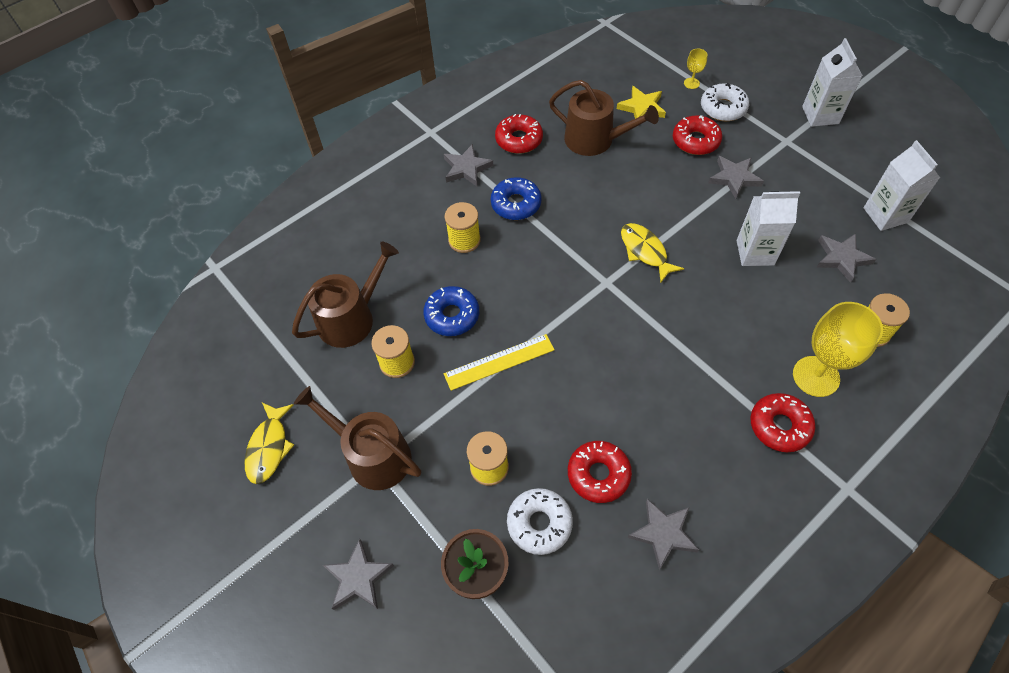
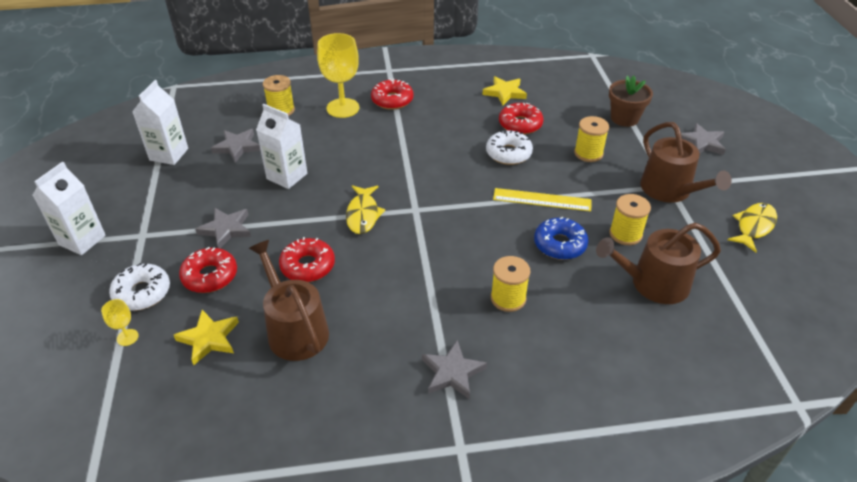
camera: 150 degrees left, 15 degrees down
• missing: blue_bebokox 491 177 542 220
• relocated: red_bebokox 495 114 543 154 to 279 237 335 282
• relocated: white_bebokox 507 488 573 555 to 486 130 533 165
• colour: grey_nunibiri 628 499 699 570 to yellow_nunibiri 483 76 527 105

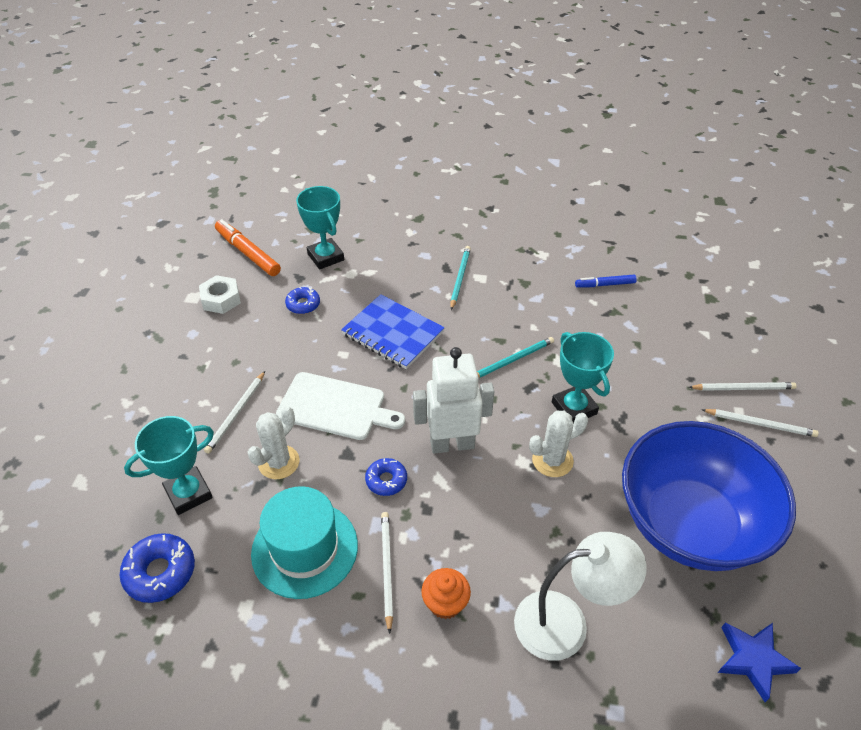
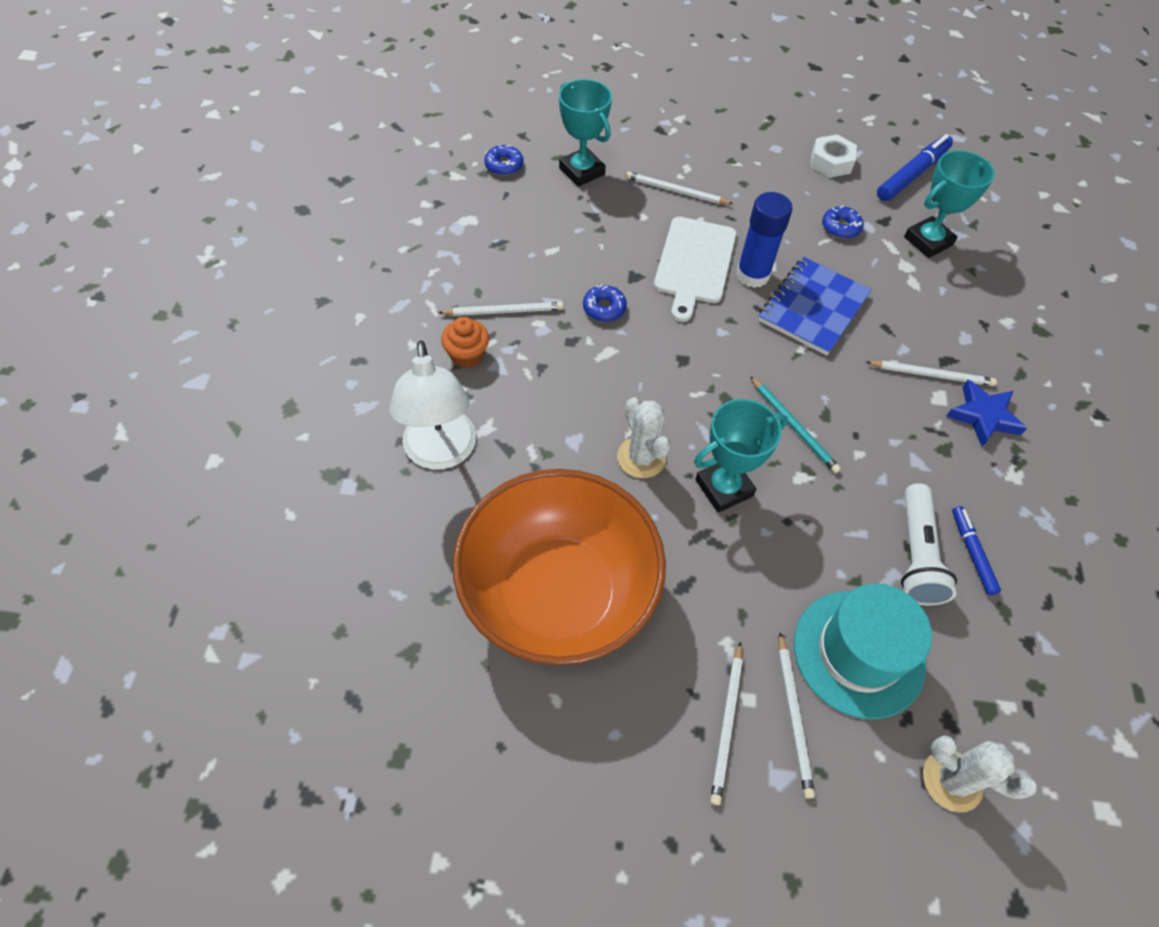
camera: 85 degrees right, 10 degrees up
• size: blue_bebokox 120 533 195 603 = 484 144 523 176 x0.64
• colour: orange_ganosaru 215 219 281 276 to blue_ganosaru 877 134 953 201
• relocated: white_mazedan 248 406 300 479 to 923 735 1037 813
• relocated: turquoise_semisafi 251 486 358 599 to 794 583 932 719
• missing: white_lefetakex 413 347 494 454
• colour: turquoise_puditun 450 246 471 310 to white_puditun 866 360 997 386
• colour: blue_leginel 622 421 796 571 to orange_leginel 453 469 666 665
• relocated: blue_nunibiri 718 622 801 702 to 946 380 1027 447
• appeared: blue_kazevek 736 192 792 288
• appeared: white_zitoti 901 483 957 605

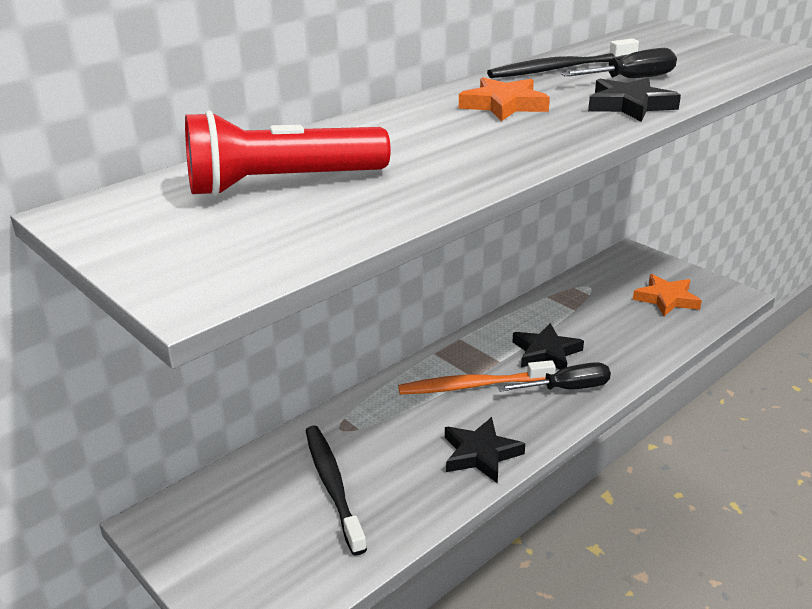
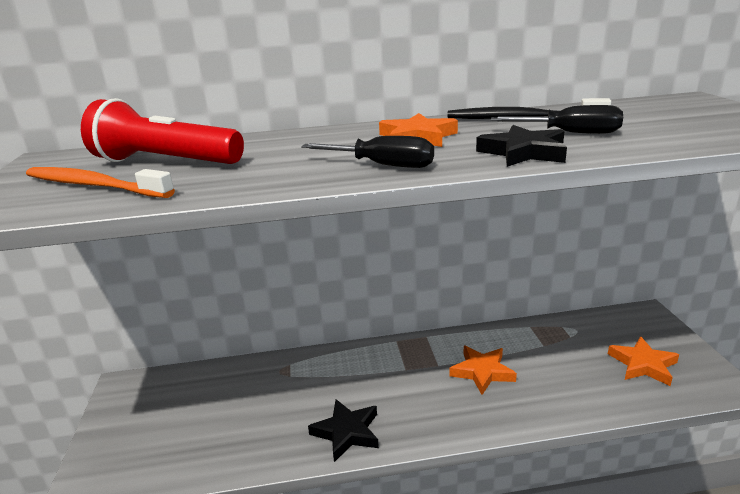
camera: 35 degrees right, 5 degrees down
• missing: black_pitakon 305 426 367 555
• relocated: orange_pitakon 398 360 555 394 to 26 167 175 198
• relocated: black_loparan 498 362 611 392 to 301 136 434 168
• colour: black_nunibiri 512 323 584 370 to orange_nunibiri 449 345 517 395

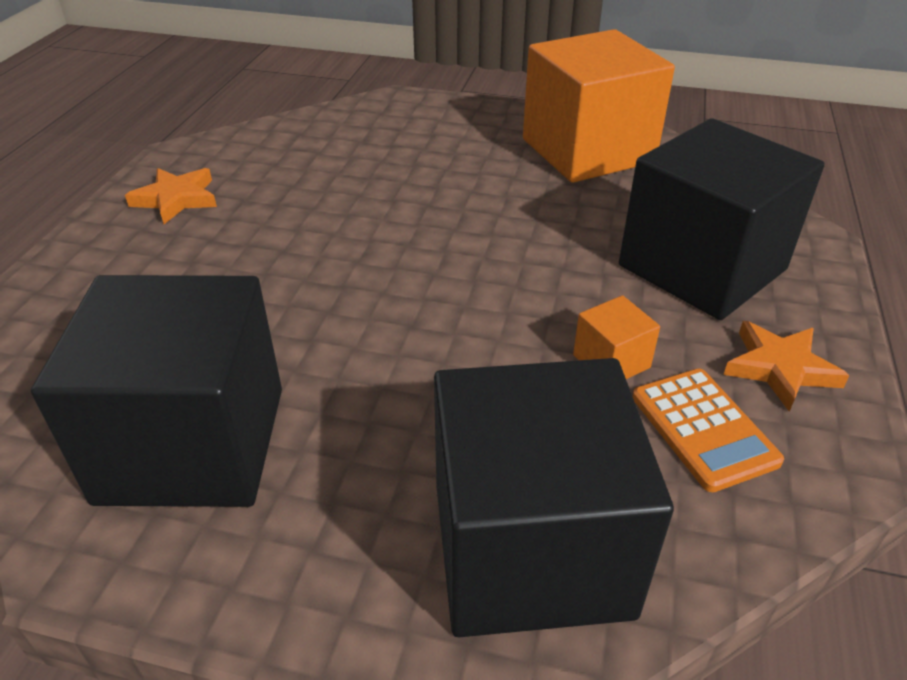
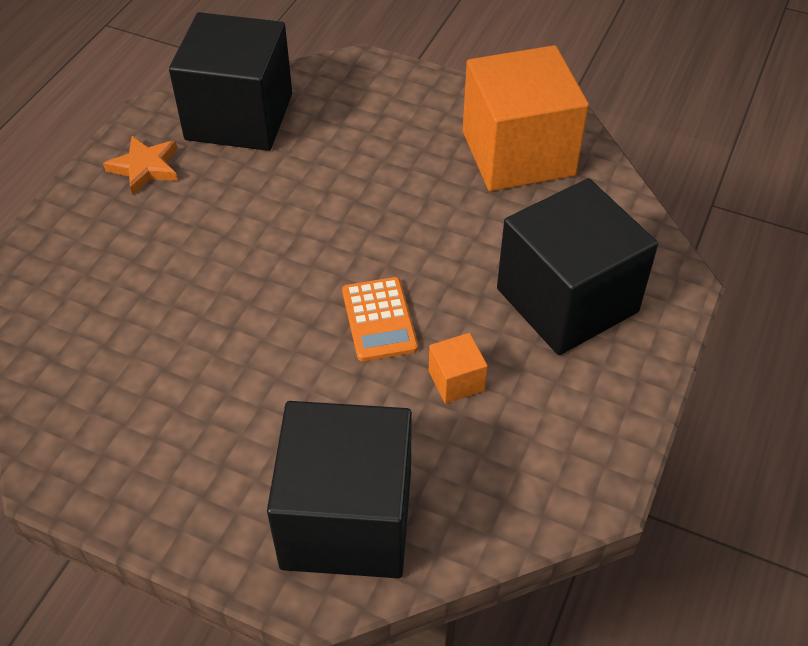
camera: 10 degrees right, 10 degrees up
• relocated: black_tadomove 31 275 282 507 to 169 12 292 151
• relocated: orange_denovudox 632 369 784 492 to 342 277 418 362
• missing: orange_nunibiri 723 321 850 412

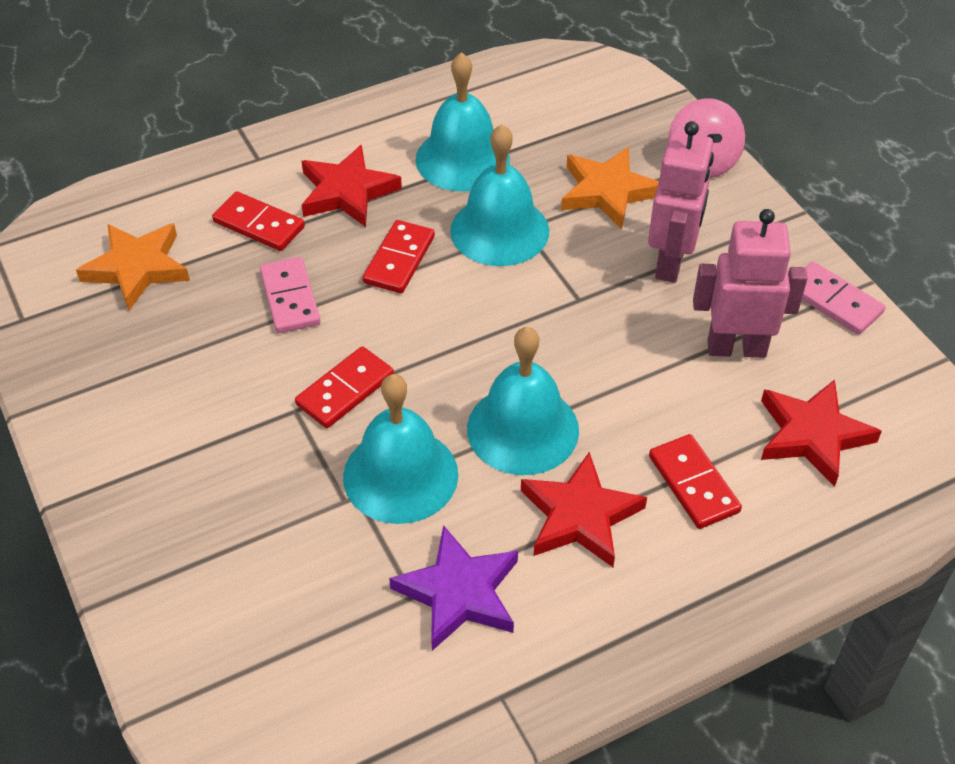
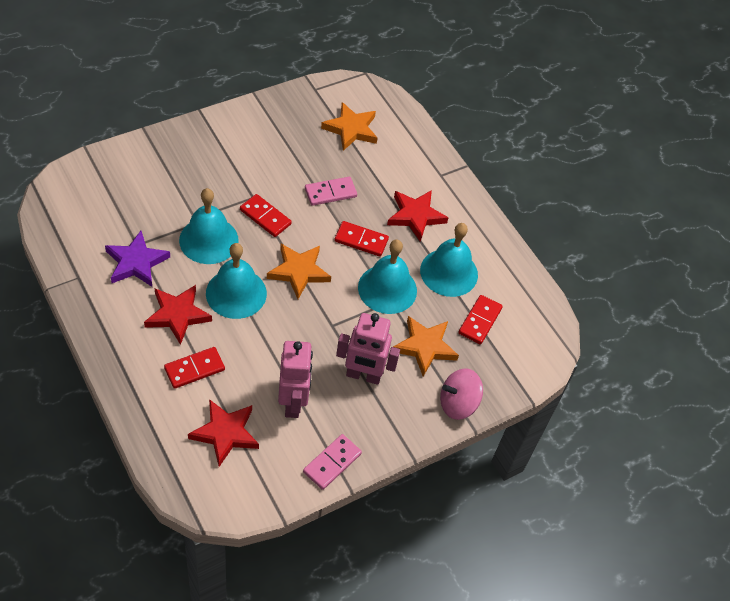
camera: 80 degrees right, 5 degrees up
• relocated: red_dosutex 212 191 305 251 to 458 295 503 344
• appeared: orange_nunibiri 267 244 331 299

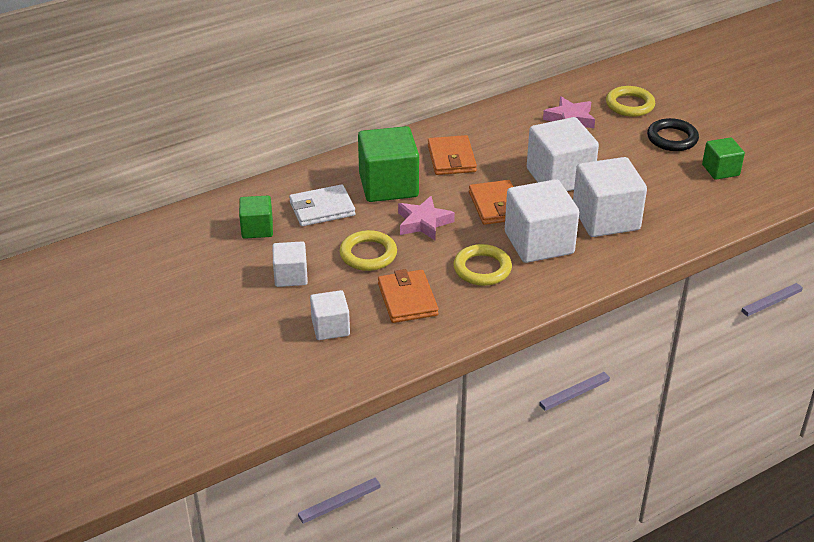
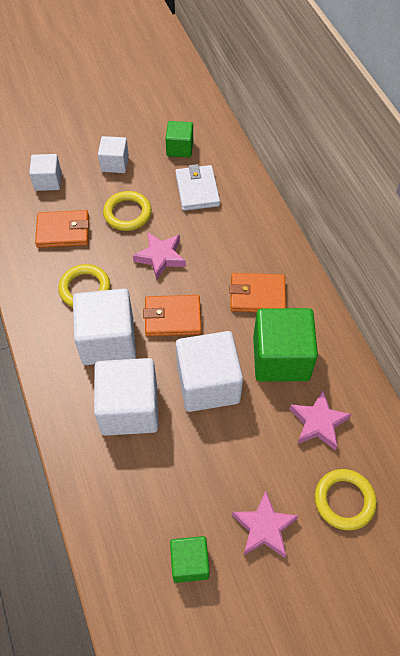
camera: 100 degrees right, 20 degrees up
• relocated: green_tadomove 358 126 419 202 to 253 308 318 382
• exchanged: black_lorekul 647 118 699 151 to pink_nunibiri 232 491 298 558

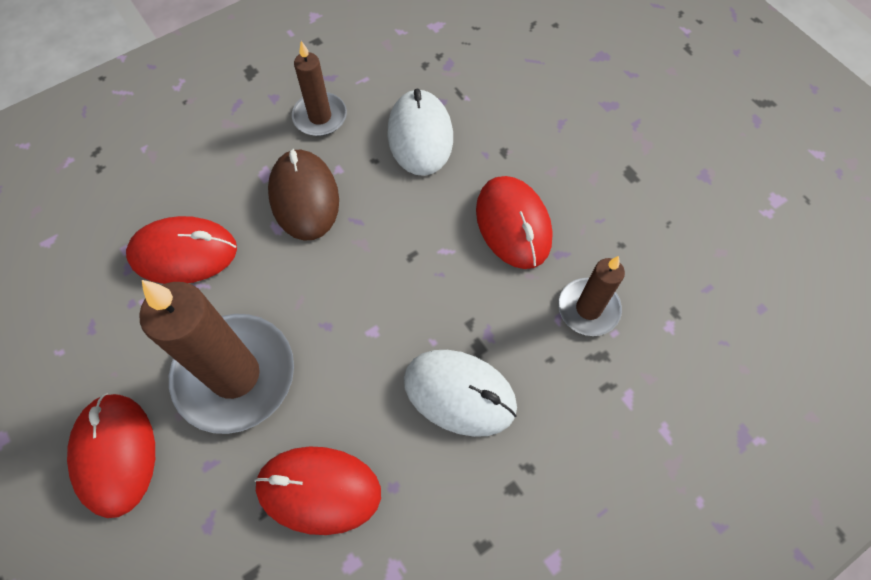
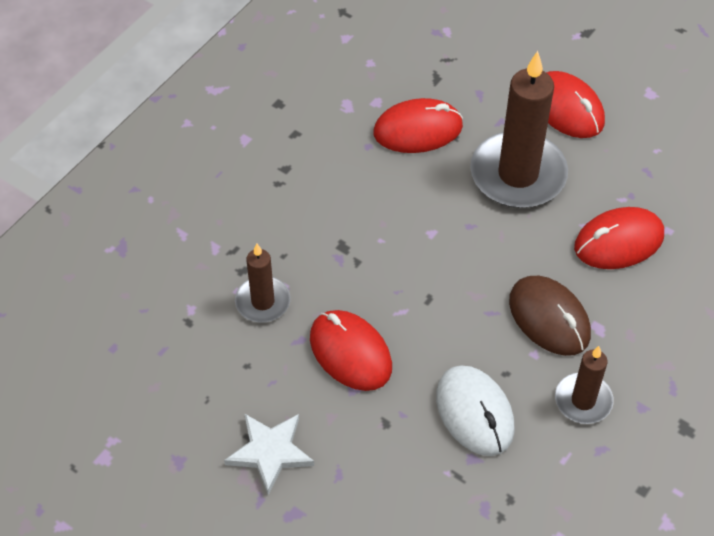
camera: 160 degrees right, 10 degrees down
• missing: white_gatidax 404 350 517 437
• appeared: white_nunibiri 224 413 314 495

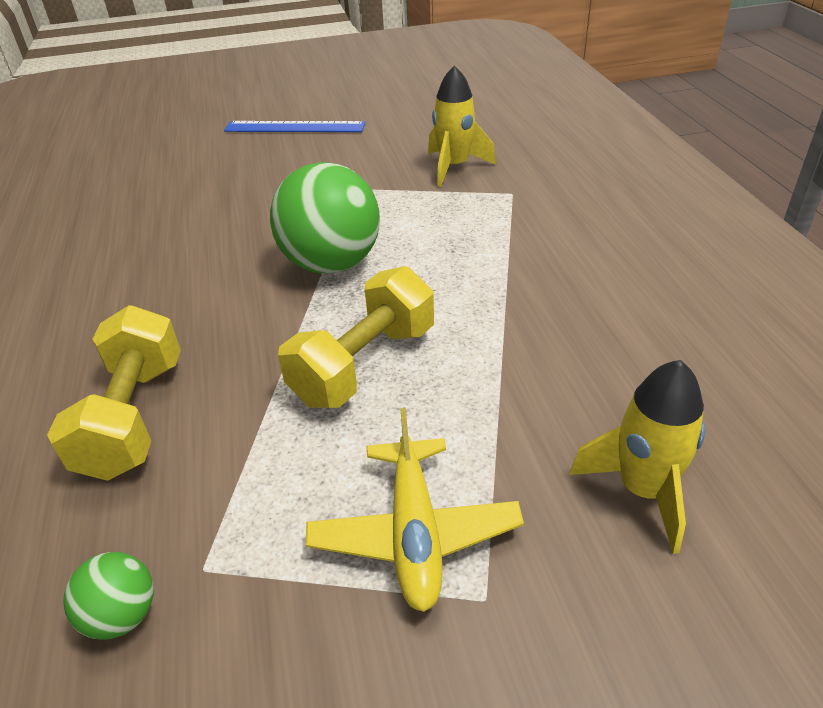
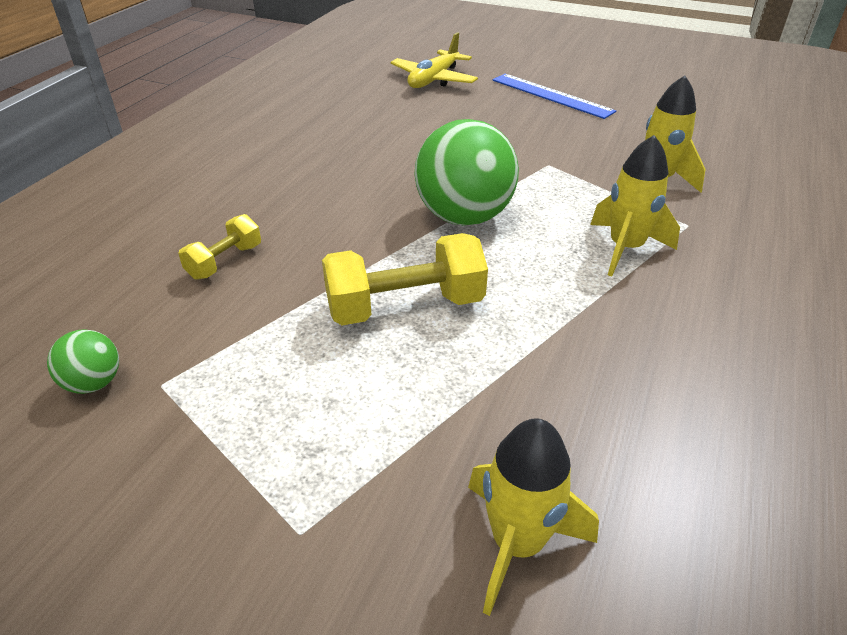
camera: 35 degrees right, 0 degrees up
• size: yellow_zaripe 47 305 181 481 = 178 214 261 280 x0.56
• relocated: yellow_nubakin 306 408 524 612 to 390 32 478 88
• appeared: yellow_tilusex 590 135 680 276

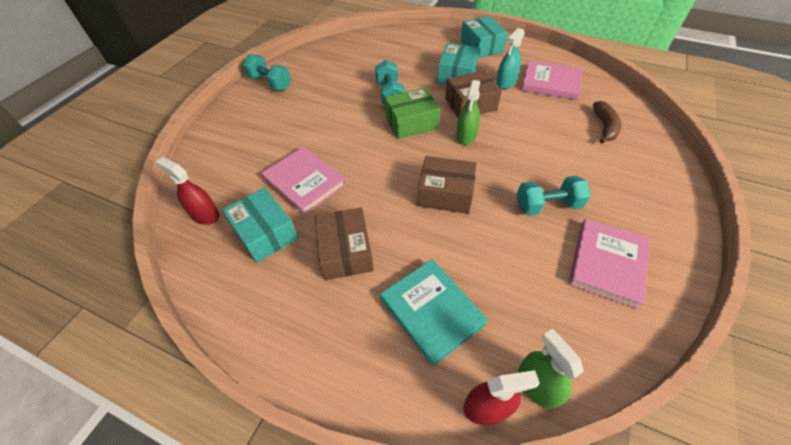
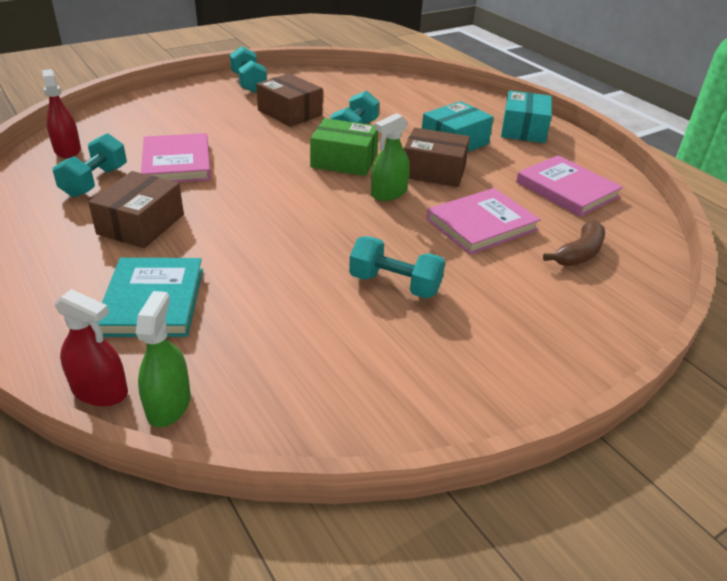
camera: 30 degrees right, 15 degrees down
• exchanged: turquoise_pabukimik 222 187 298 263 to turquoise_zaripe 53 133 127 198
• relocated: brown_pabukimik 417 156 477 214 to 256 73 323 127
• missing: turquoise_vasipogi 496 28 525 89
• relocated: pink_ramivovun 569 219 650 309 to 426 188 541 255

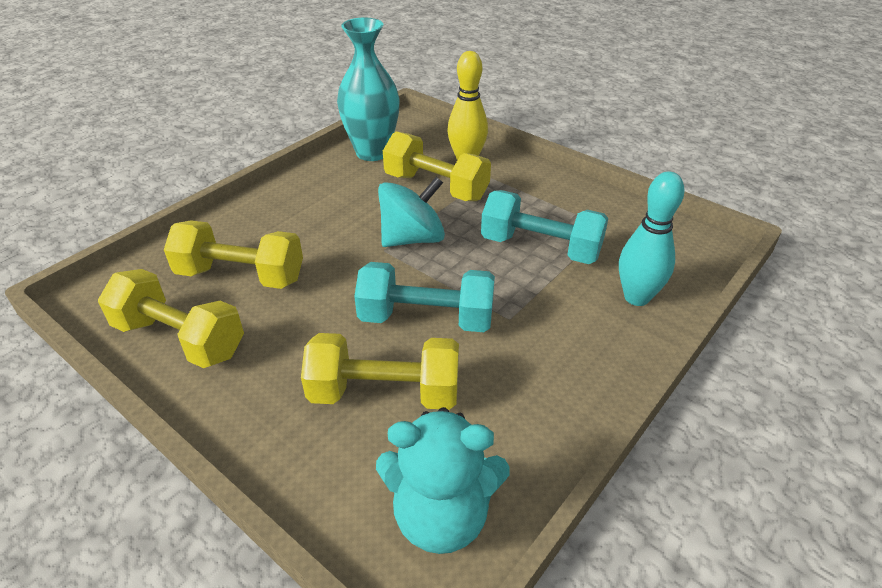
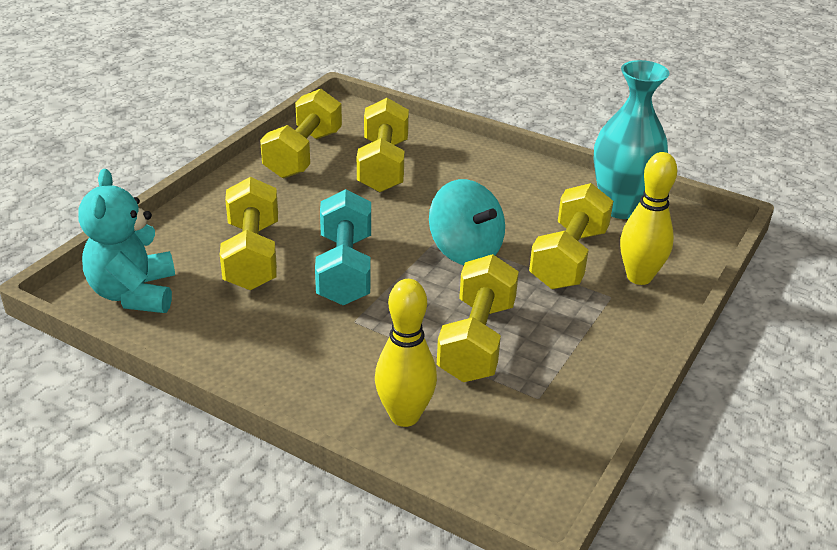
camera: 80 degrees right, 5 degrees down
• colour: turquoise_zaripe 481 190 608 264 to yellow_zaripe 437 254 519 382
• colour: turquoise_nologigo 619 171 685 306 to yellow_nologigo 375 279 437 427

